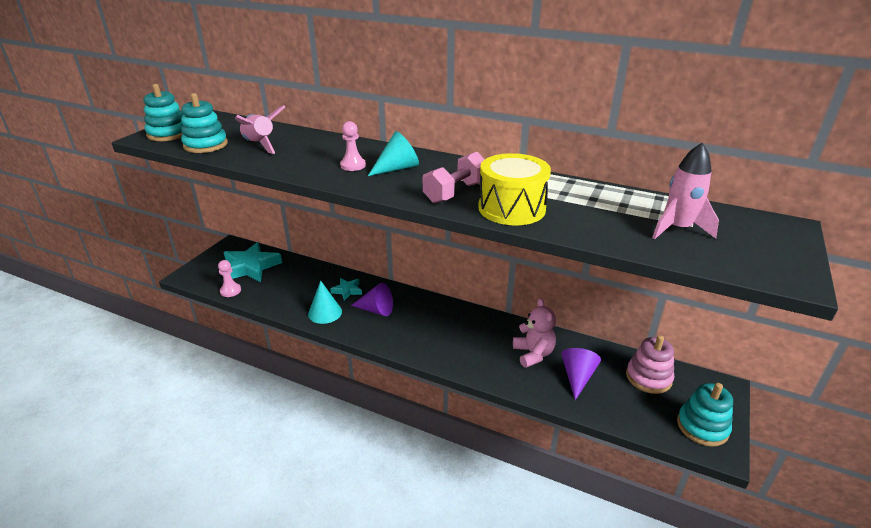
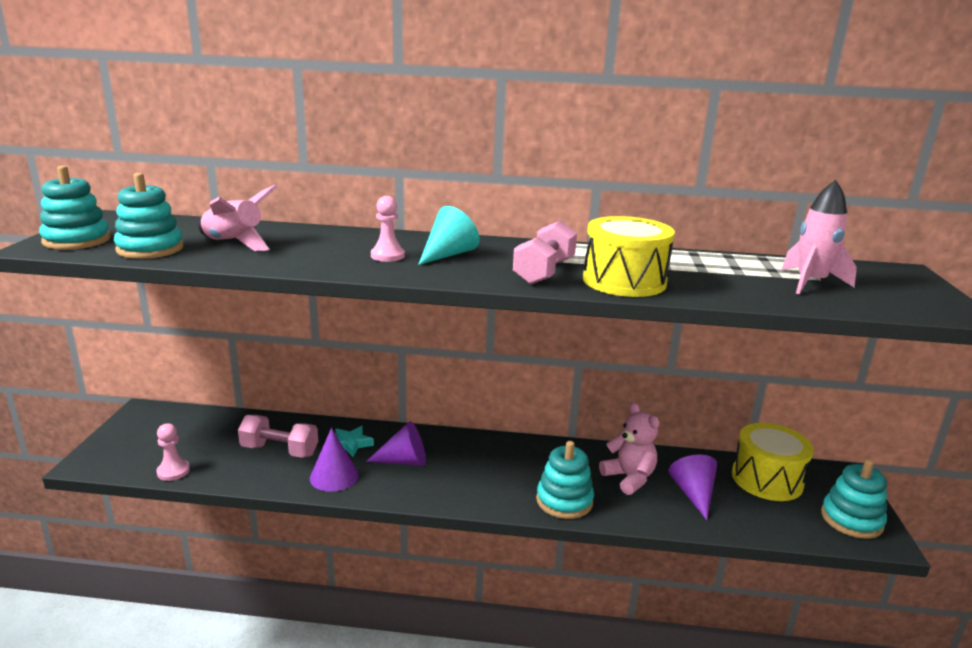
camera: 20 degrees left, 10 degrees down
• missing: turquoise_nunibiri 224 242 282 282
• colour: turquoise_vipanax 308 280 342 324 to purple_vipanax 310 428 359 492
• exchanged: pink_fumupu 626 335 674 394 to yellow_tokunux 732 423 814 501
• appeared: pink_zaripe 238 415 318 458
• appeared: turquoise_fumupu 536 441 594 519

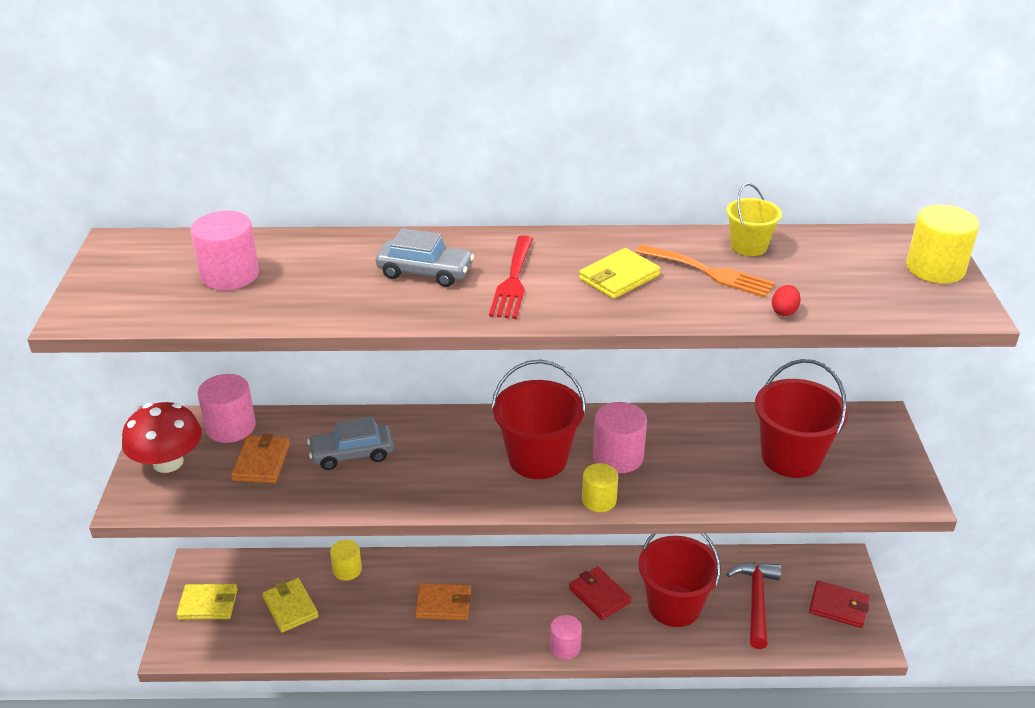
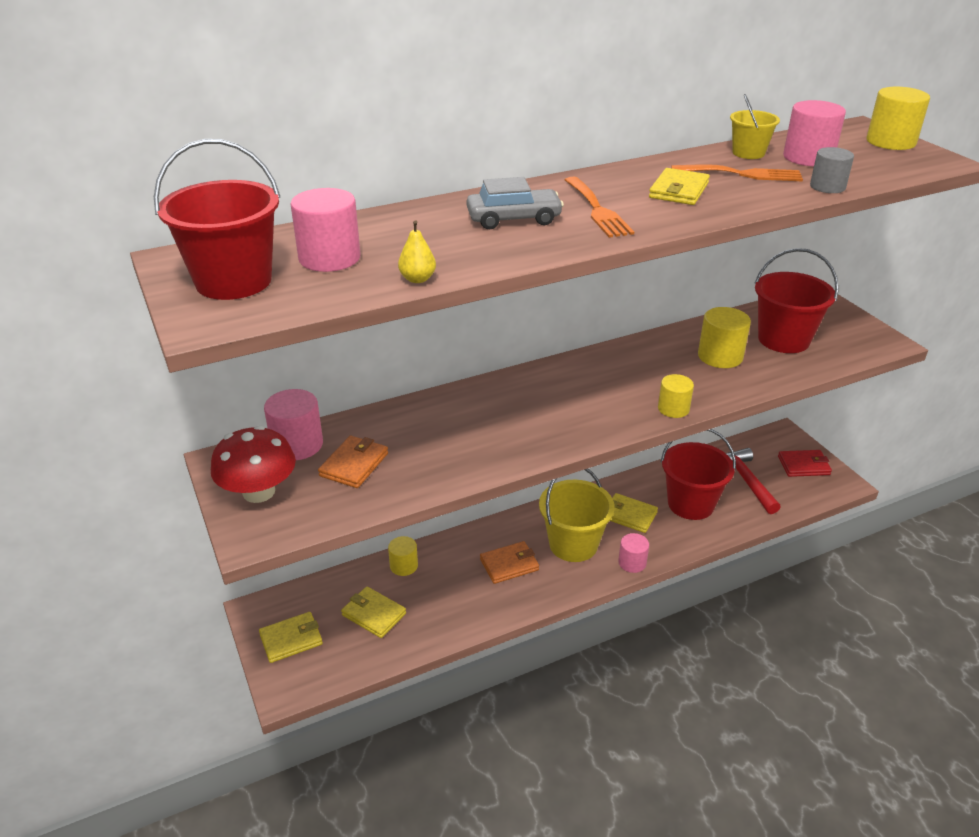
camera: 25 degrees left, 0 degrees up
• spun: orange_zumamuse 231 434 290 483 = 318 436 388 488 45 degrees clockwise
• missing: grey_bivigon 307 416 394 470
• colour: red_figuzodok 489 236 533 319 to orange_figuzodok 565 176 634 238
• relocated: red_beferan 491 360 586 479 to 154 139 280 300
• colour: red_zumamuse 569 567 631 620 to yellow_zumamuse 610 493 658 533
• relocated: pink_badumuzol 593 402 647 473 to 783 100 846 166
• exchanged: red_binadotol 772 285 801 316 to grey_badumuzol 810 147 854 193
• appeared: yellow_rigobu 398 220 436 283
• appeared: yellow_beferan 539 469 615 562
• appeared: yellow_badumuzol 698 307 751 368

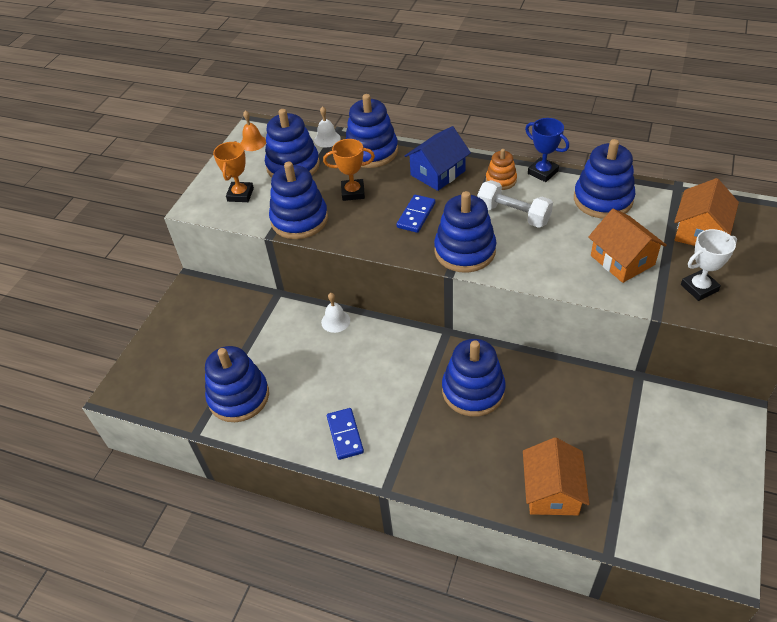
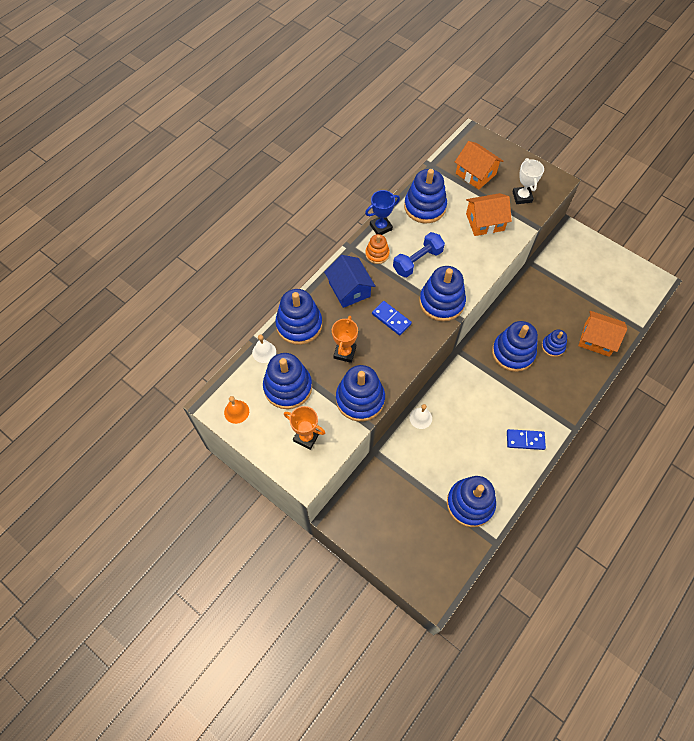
camera: 75 degrees left, 15 degrees up
• colour: white_zaripe 477 180 553 228 to blue_zaripe 393 232 445 277
• appeared: blue_fumupu 542 329 567 357

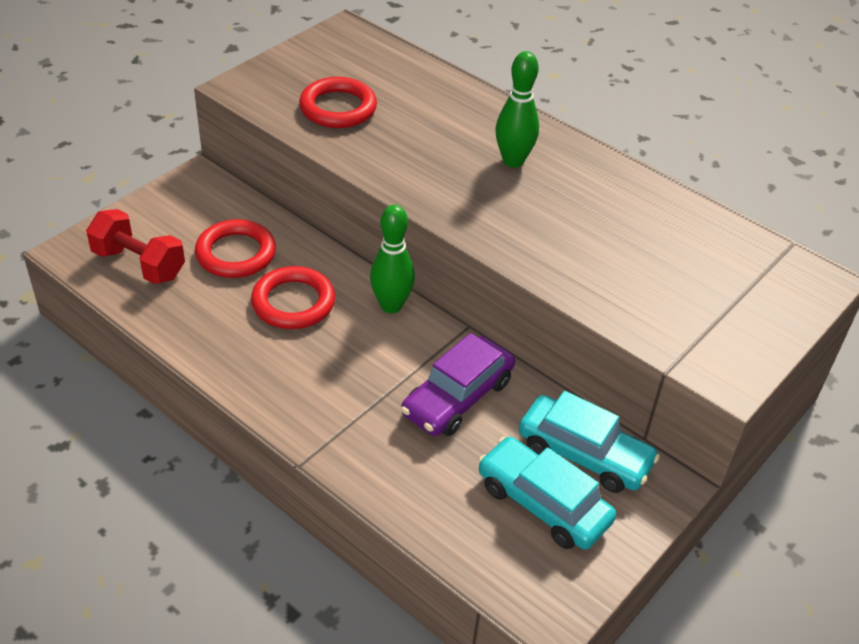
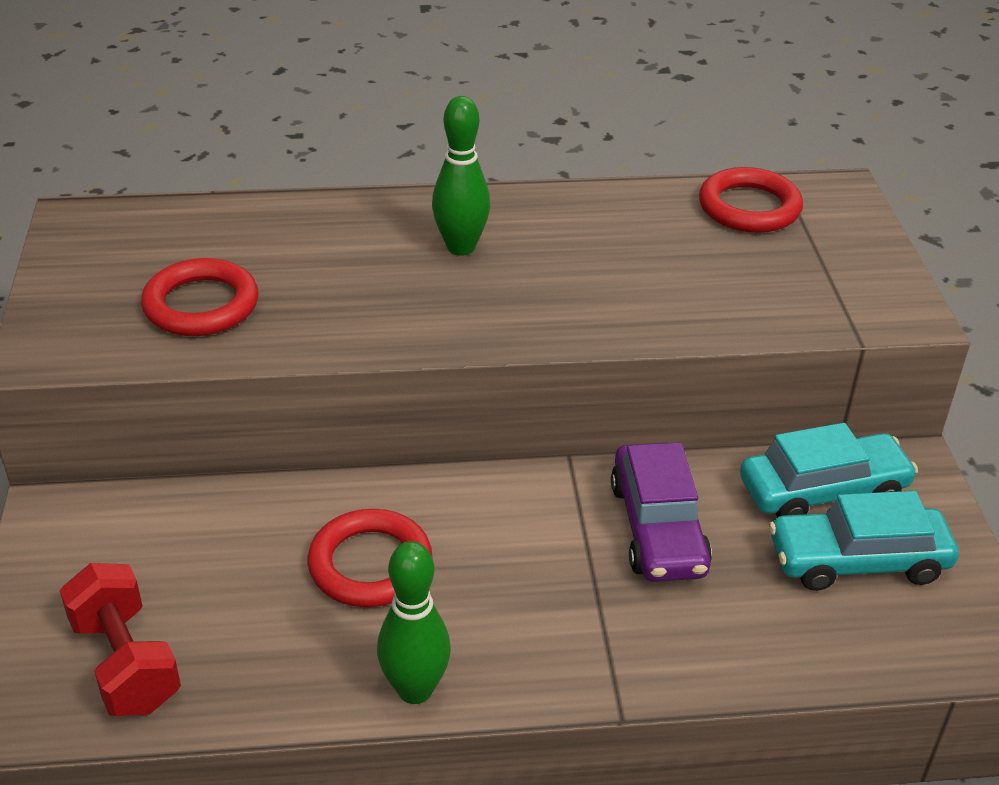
camera: 45 degrees left, 5 degrees down
• spun: red_zaripe 86 209 185 284 = 60 563 181 716 75 degrees clockwise
• relocated: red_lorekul 195 219 276 278 to 699 167 803 233
• relocated: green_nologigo 370 205 415 313 to 377 541 451 704

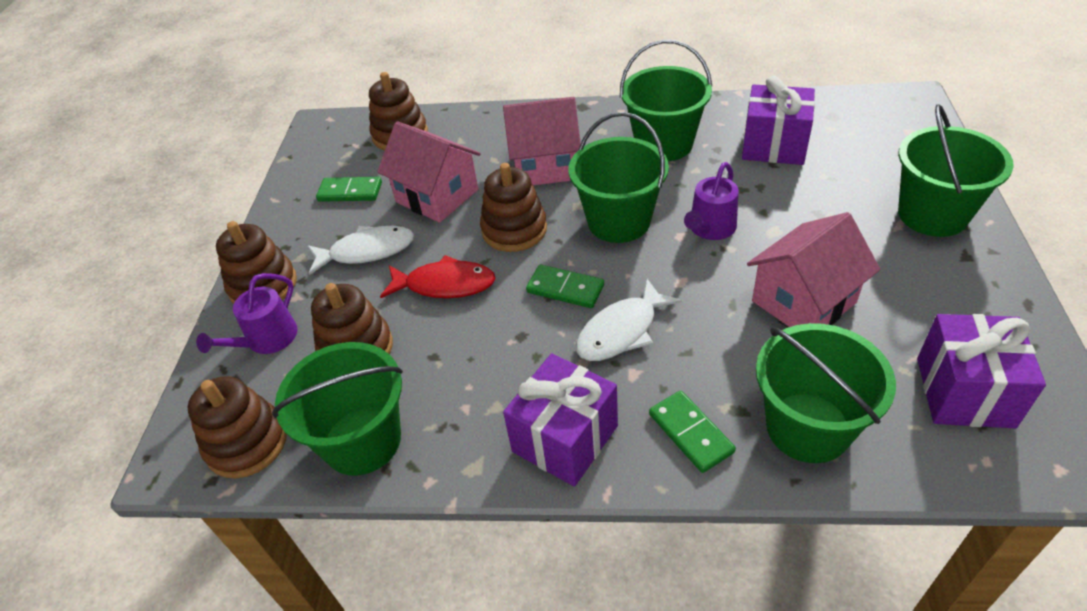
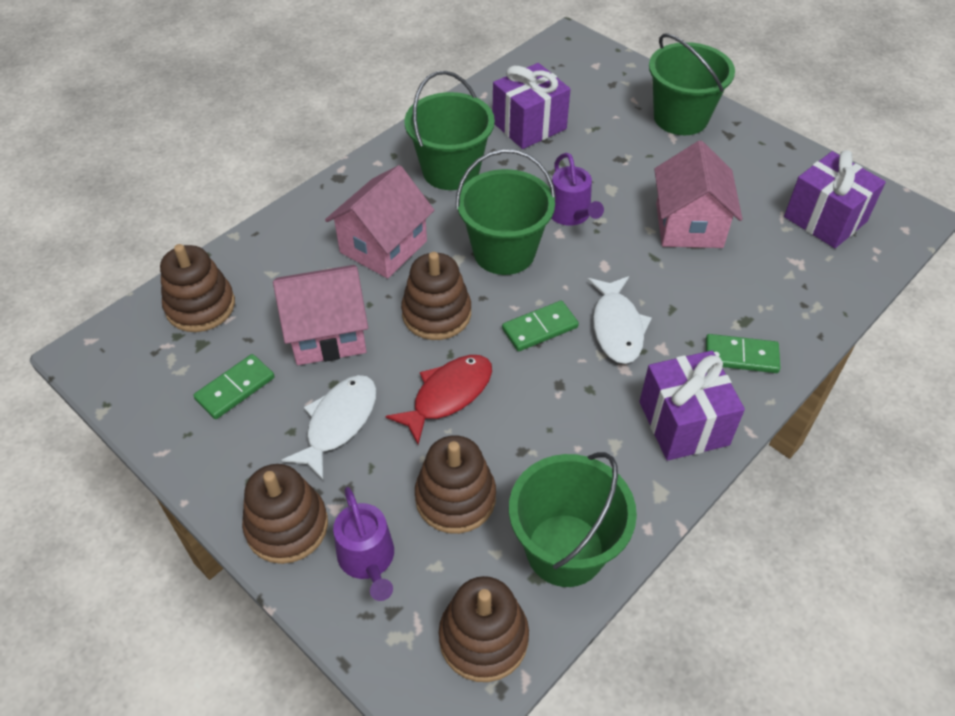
camera: 55 degrees left, 5 degrees up
• missing: green_beferan 756 323 896 463

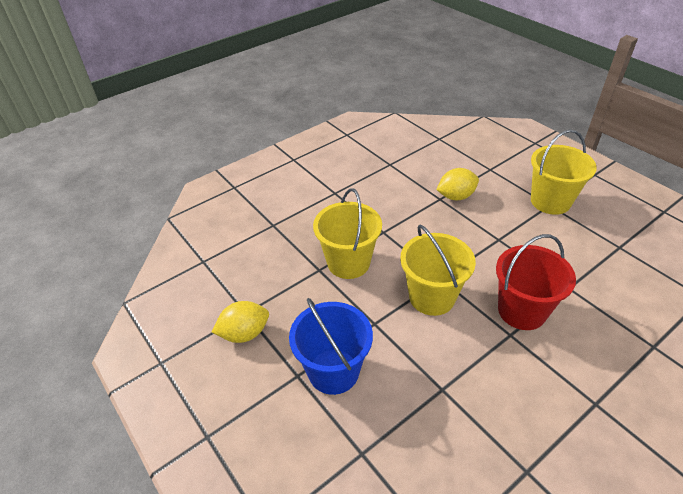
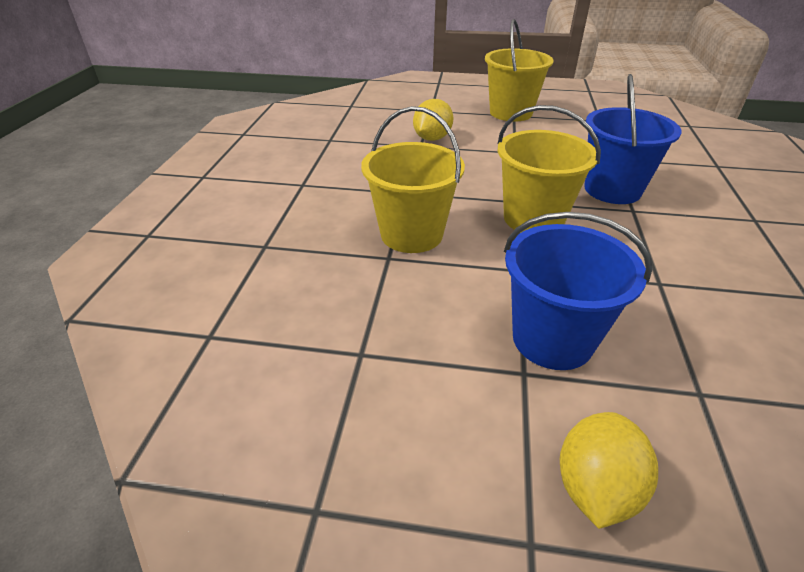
camera: 45 degrees left, 5 degrees down
• relocated: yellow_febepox 212 301 269 343 to 560 412 658 529
• colour: red_beferan 496 234 576 330 to blue_beferan 584 74 681 204

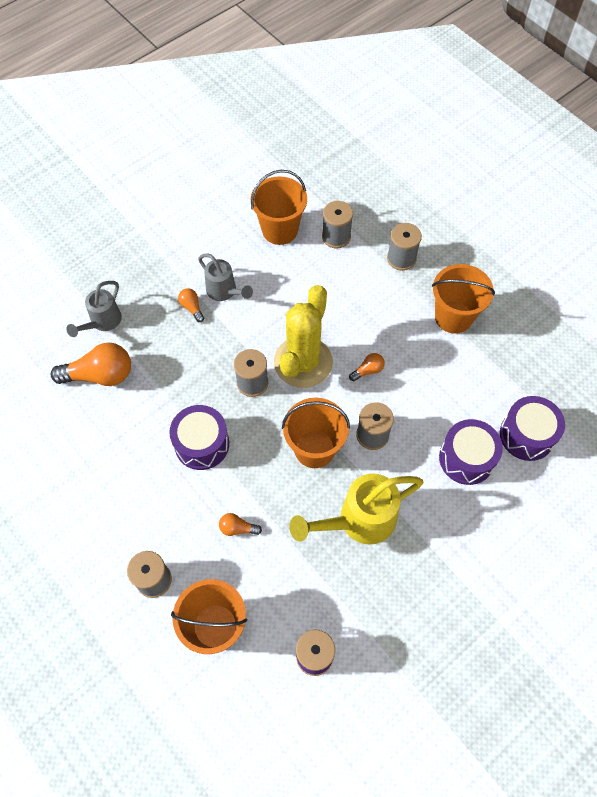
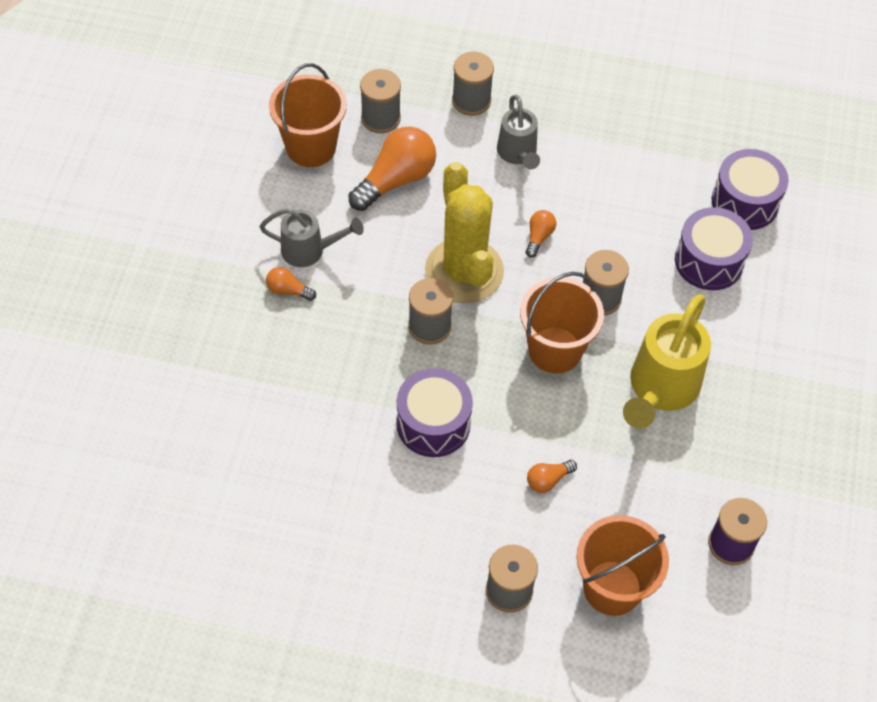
camera: 40 degrees left, 5 degrees down
• relocated: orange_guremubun 51 342 131 386 to 348 126 436 211
• relocated: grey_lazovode 66 281 122 337 to 497 95 540 169
• missing: orange_beferan 432 264 495 334

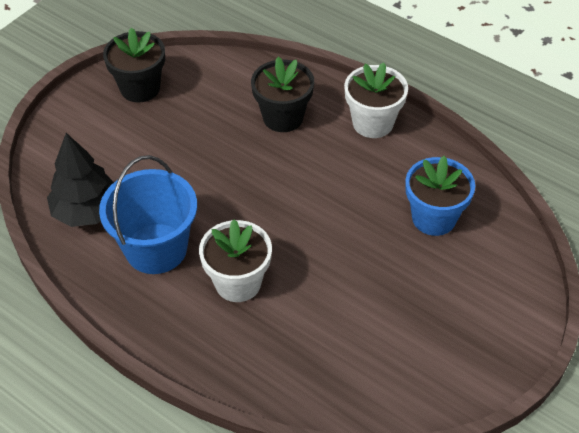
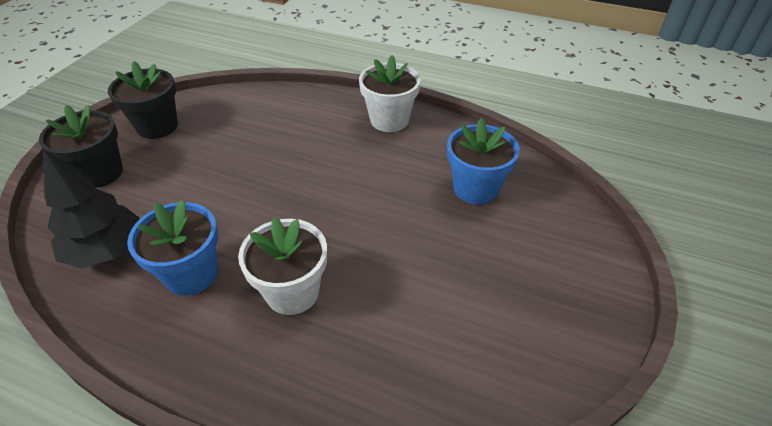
camera: 15 degrees left, 5 degrees down
• exchanged: blue_beferan 99 155 197 274 to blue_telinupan 127 200 218 296
• relocated: black_telinupan 251 57 314 132 to 39 105 123 188

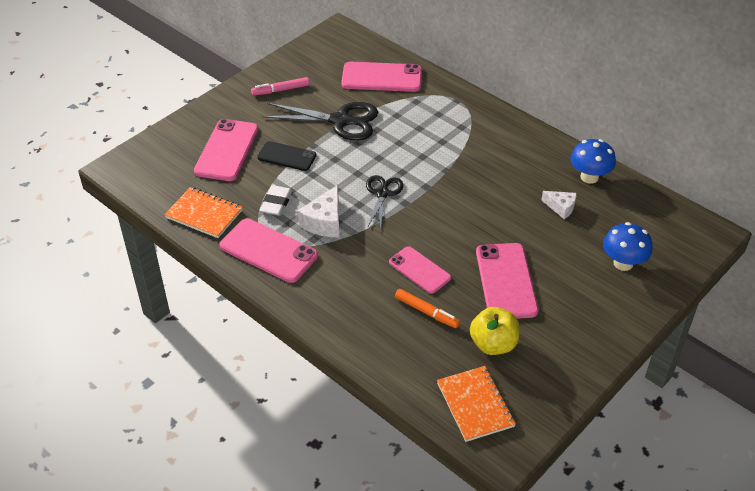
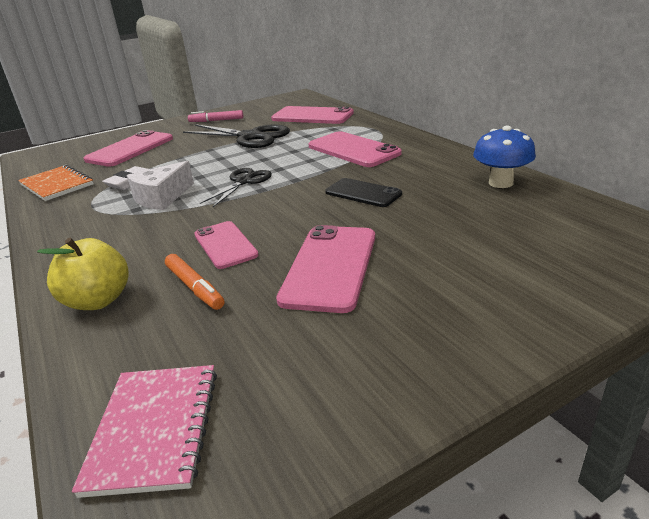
camera: 20 degrees right, 15 degrees down
• relocated: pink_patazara 219 218 318 283 to 308 131 402 167
• relocated: black_patazara 257 141 317 171 to 325 178 402 207
• colour: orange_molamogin 437 366 516 442 to pink_molamogin 72 365 217 498
• relocated: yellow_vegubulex 470 307 520 355 to 37 238 129 310
• missing: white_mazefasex 541 191 577 219
• missing: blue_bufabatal 603 222 653 271

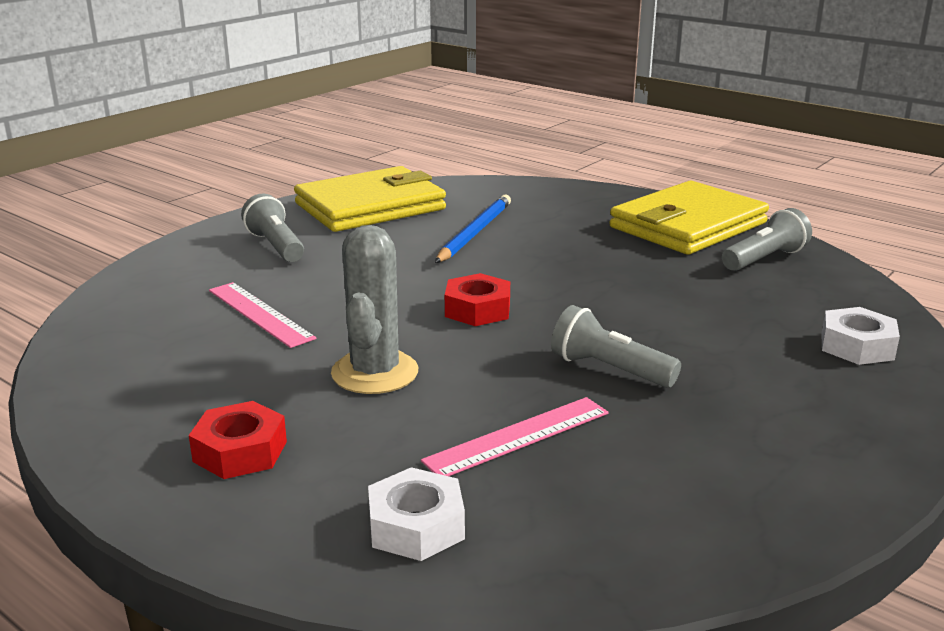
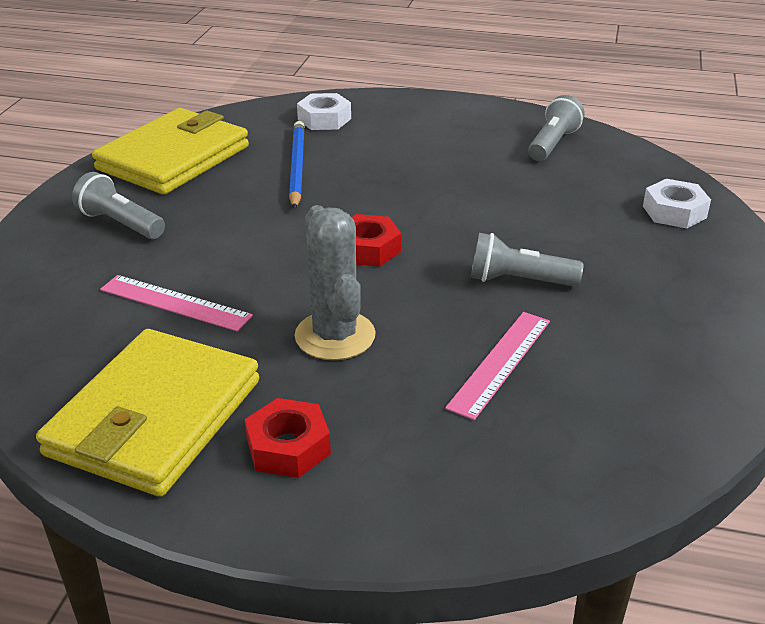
camera: 25 degrees left, 10 degrees up
• relocated: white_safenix 368 467 465 561 to 297 93 351 130
• relocated: yellow_zumamuse 609 181 769 254 to 36 329 259 497

